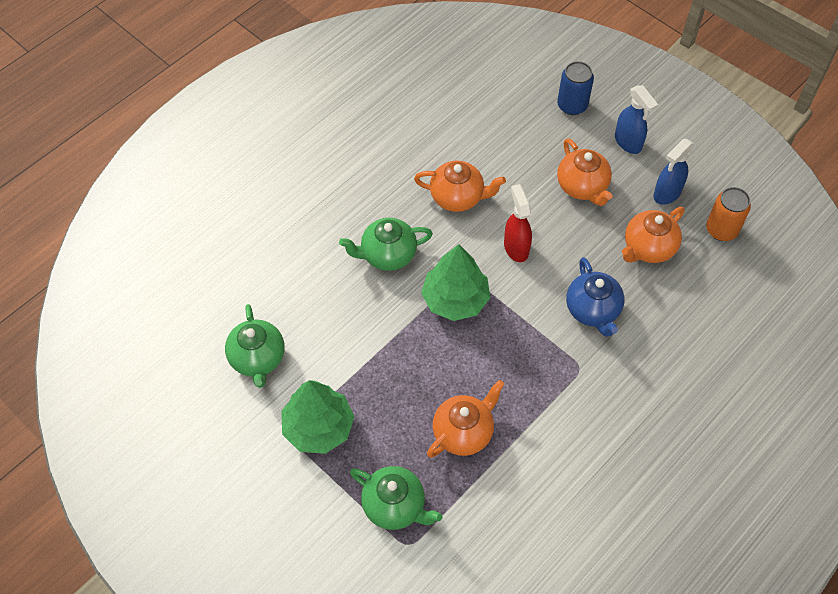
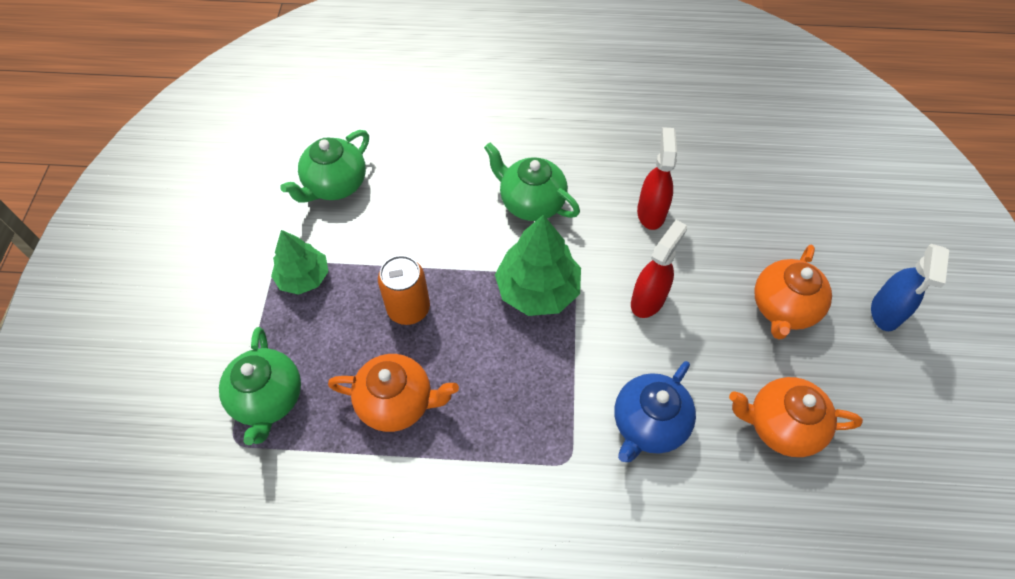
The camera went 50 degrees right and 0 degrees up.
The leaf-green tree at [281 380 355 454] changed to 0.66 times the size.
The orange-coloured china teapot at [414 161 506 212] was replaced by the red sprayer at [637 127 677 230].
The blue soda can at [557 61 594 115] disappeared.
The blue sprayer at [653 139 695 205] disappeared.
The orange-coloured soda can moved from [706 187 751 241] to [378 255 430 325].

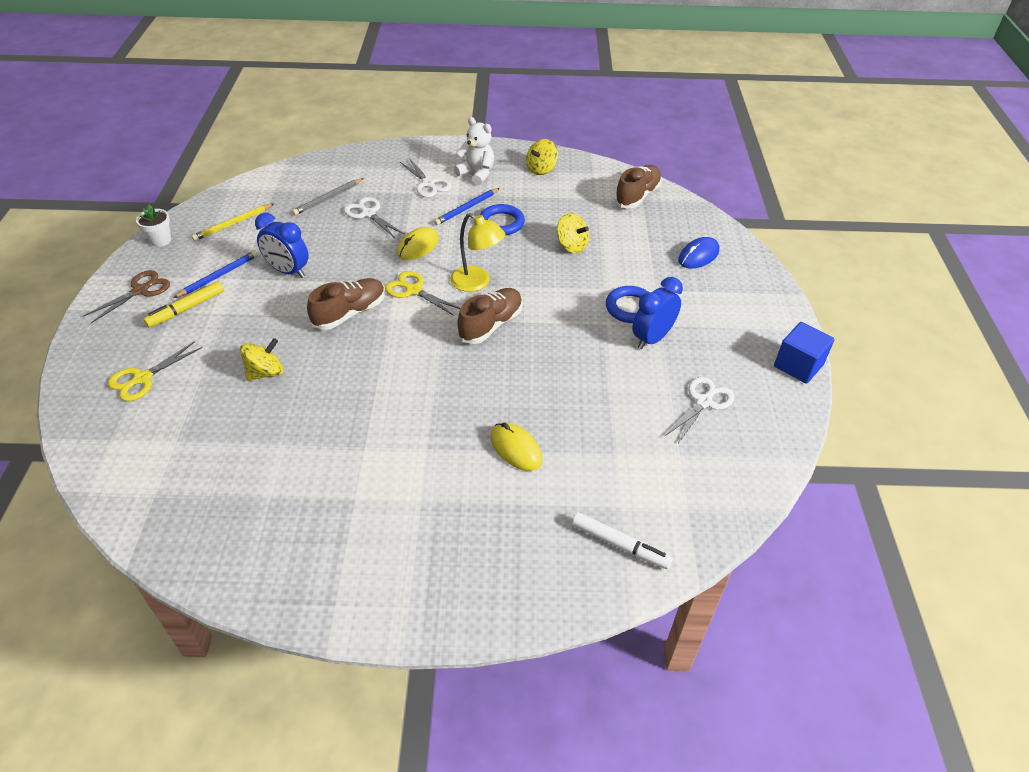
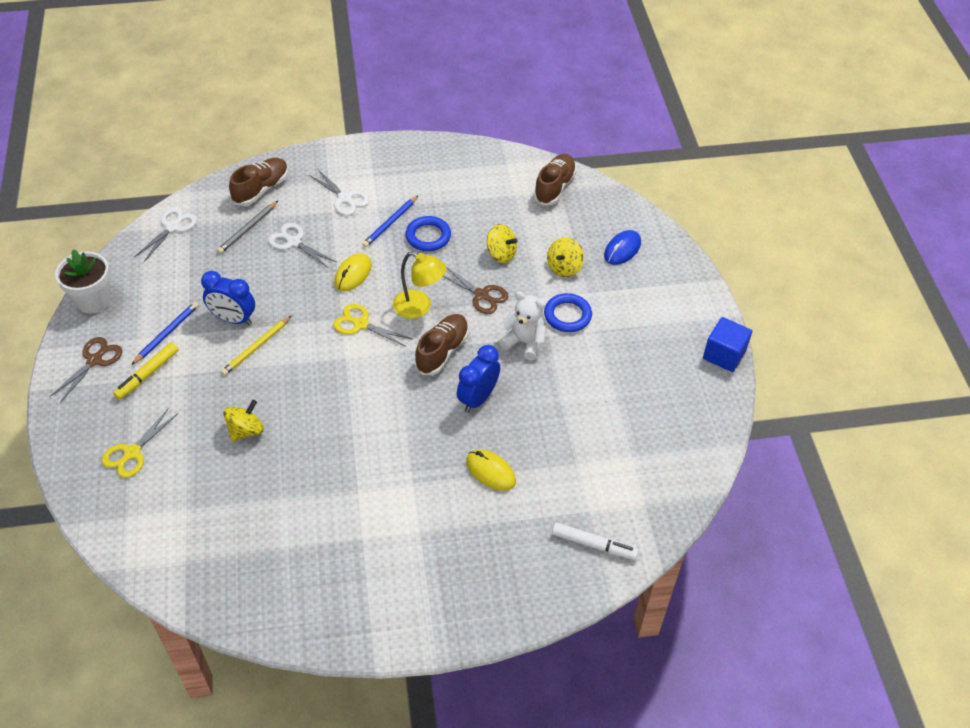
The camera went 10 degrees left and 5 degrees up.
The snow-white plant pot at [136 205 171 247] changed to 1.64 times the size.
The bright yellow wooden pencil moved from [191 204 274 241] to [221 316 291 376].
The brown lace-up shoe moved from [307 278 385 330] to [229 158 288 206].
The snow-white teddy moved from [454 117 494 185] to [499 291 546 360].
The bright yellow spinning top moved from [526 139 558 175] to [547 237 584 277].
The blue bedside clock moved from [632 277 683 349] to [457 345 500 412].
The snow-white pair of scissors moved from [664 377 734 445] to [134 207 197 262].
The brown pair of scissors at [443 267 509 314] appeared.

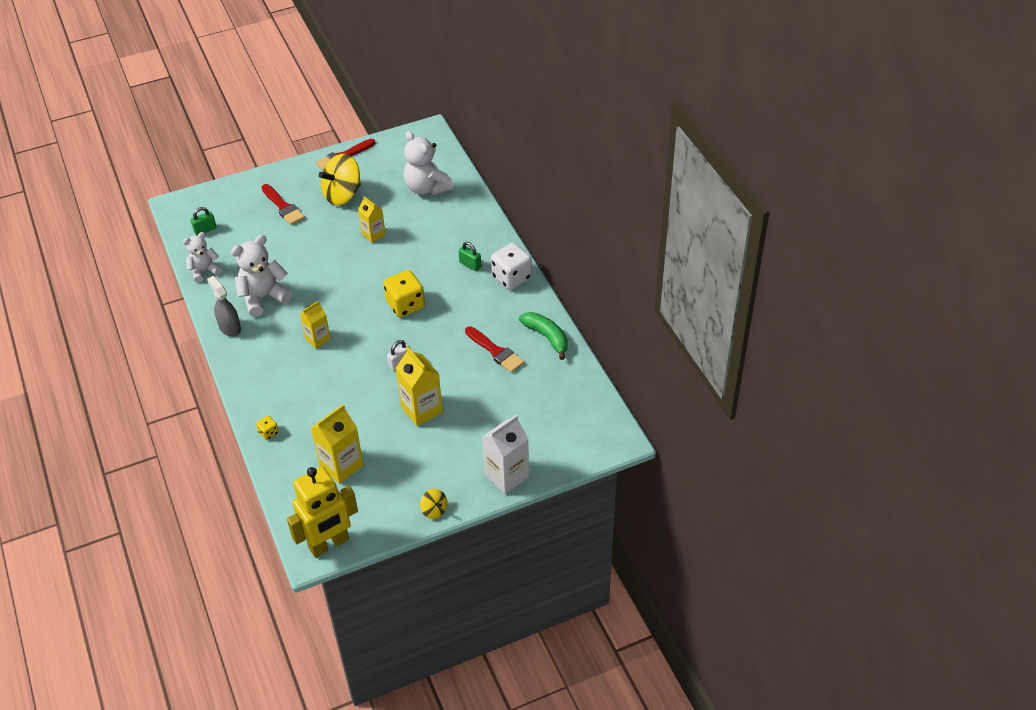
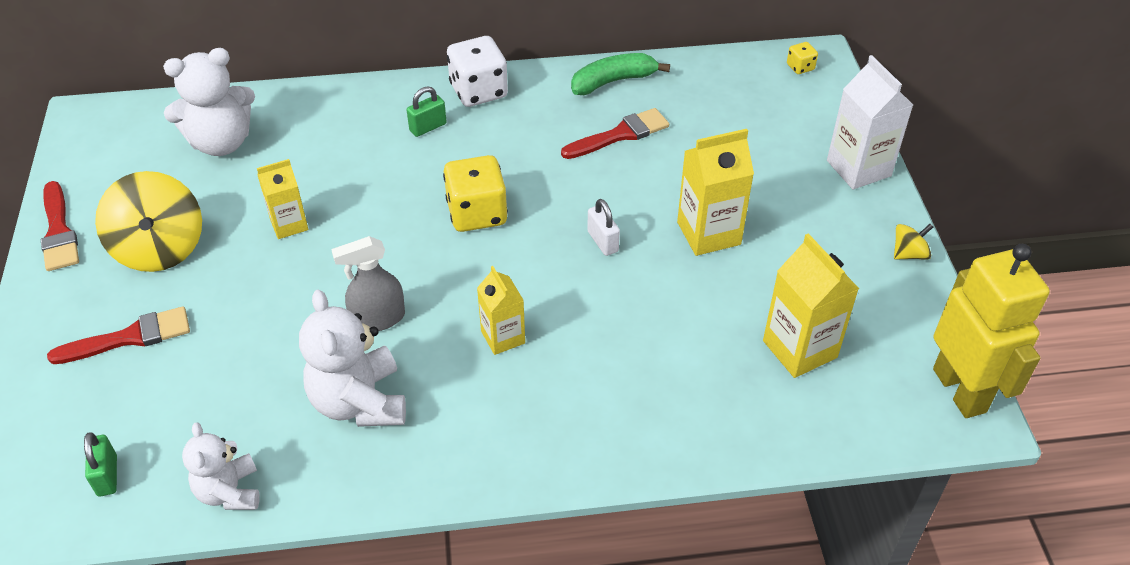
The camera went 75 degrees left and 0 degrees up.
The gray sprayer moved from [207 276 241 337] to [331 236 405 331].
The bright yellow die moved from [256 416 279 440] to [787 42 818 74].

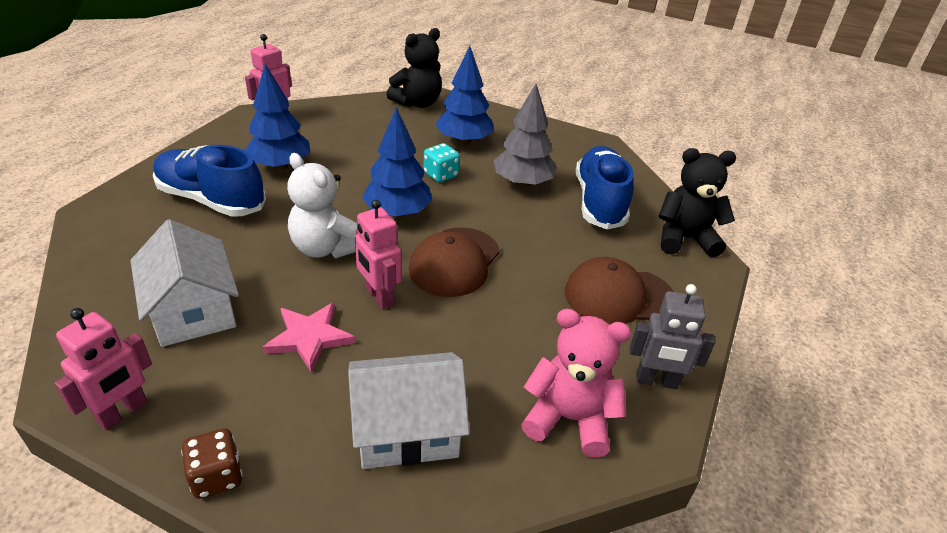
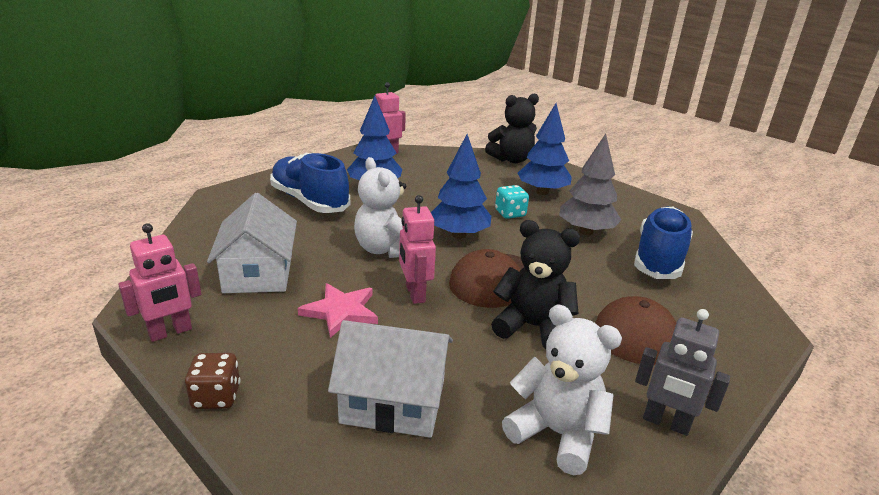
The camera went 20 degrees right and 10 degrees down.
The rose-pink teddy at [521 309 631 458] became the snow-white teddy at [502 305 622 475].
The jet-black teddy moved from [659 148 736 257] to [491 220 580 349].

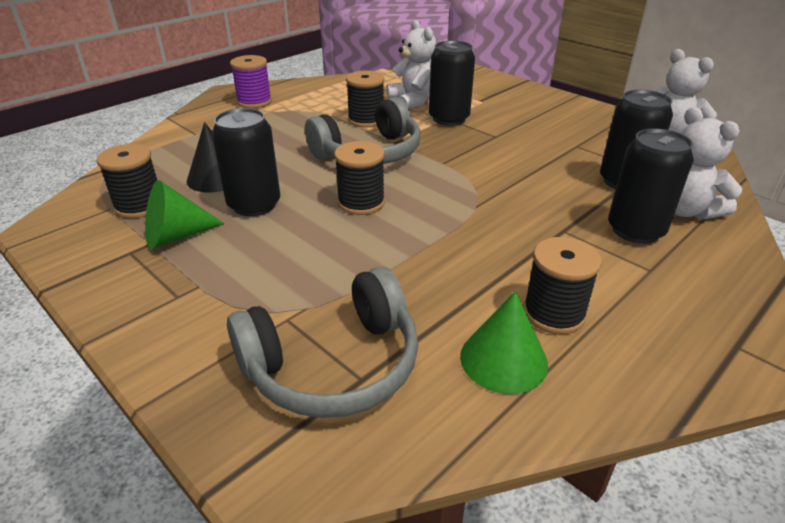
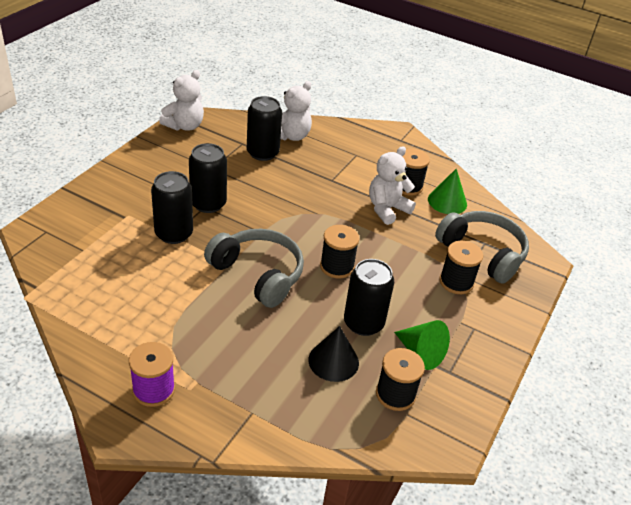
The camera went 110 degrees left and 5 degrees up.
The jet-black reel of thread moved from [346 71 384 128] to [439 241 483 294].
The snow-white teddy moved from [387 20 436 109] to [369 146 416 225].
The jet-black soda can moved from [608 128 694 244] to [189 143 227 213].

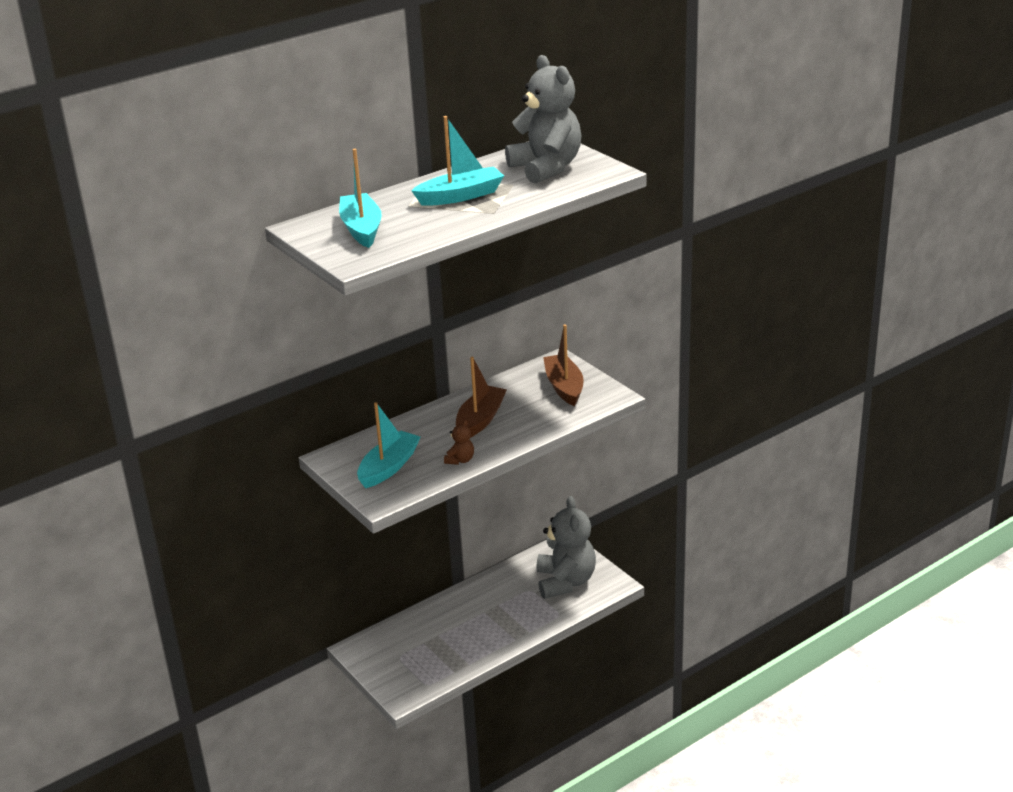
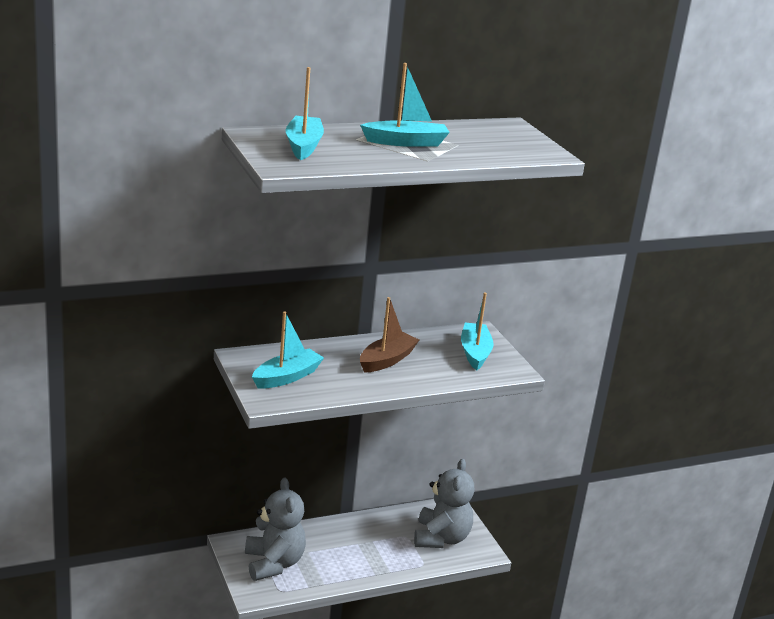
The camera went 10 degrees right and 5 degrees down.
The brown teddy at [444 420 474 465] disappeared.
The gray teddy moved from [505 55 581 184] to [245 478 306 581].
The brown toy boat at [543 324 584 406] became the turquoise toy boat at [461 292 494 370].

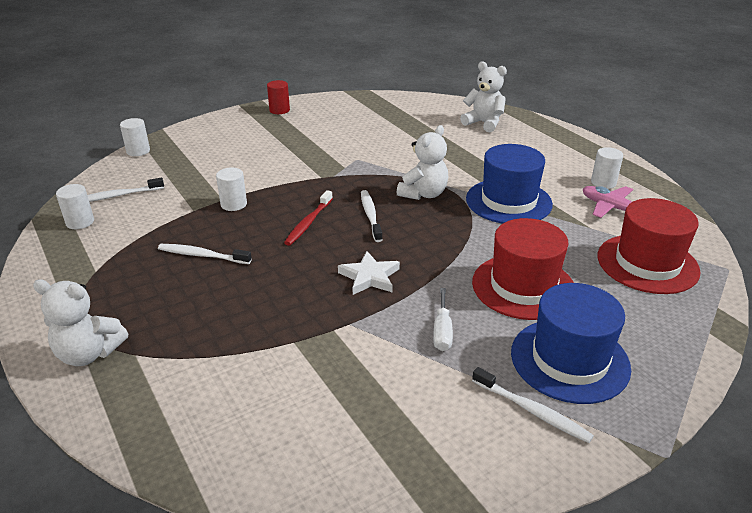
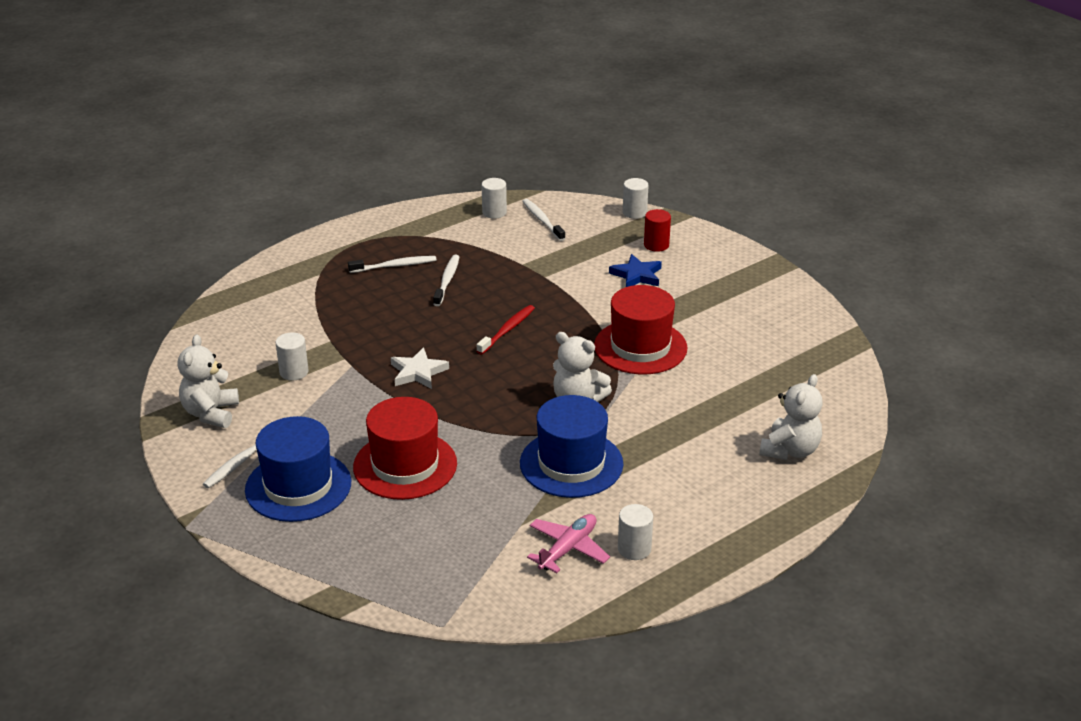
The camera went 85 degrees right and 0 degrees up.
The snow-white teddy moved from [33 279 128 366] to [178 334 239 428].
The snow-white solid cylinder moved from [216 168 247 211] to [276 332 309 381].
The red solid cylinder moved from [267 80 290 114] to [644 209 671 252].
The red tooth brush at [284 190 333 246] turned 105 degrees clockwise.
The snow-white tooth brush moved from [361 190 383 242] to [348 256 437 273].
The snow-white flat screwdriver at [433 288 453 351] disappeared.
The red top hat moved from [598 198 701 294] to [594 285 687 374].
The blue star shape at [609 254 662 287] appeared.

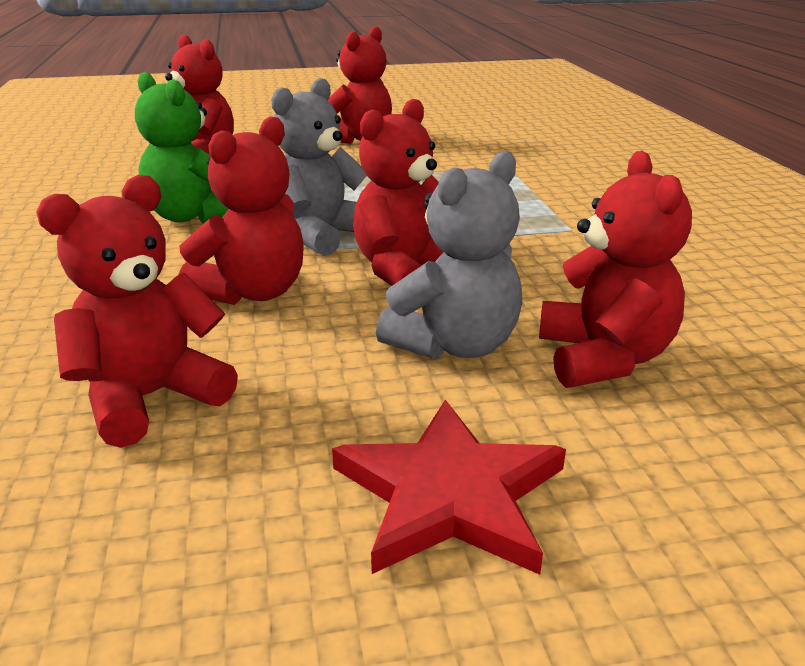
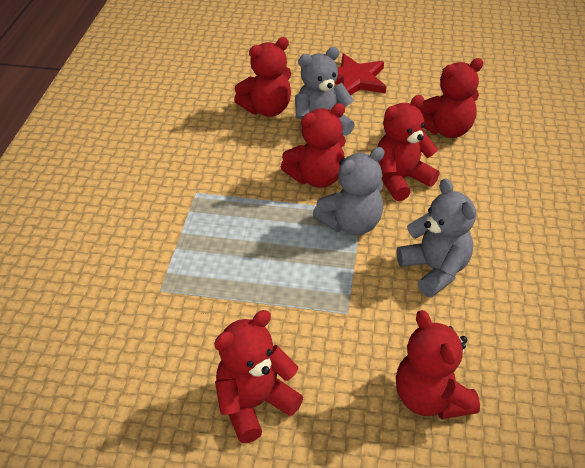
The camera went 160 degrees left and 15 degrees up.
The leaf-green teddy at [135 72 229 223] became the gray teddy at [397 179 476 297].
The red teddy at [539 151 692 388] turned 135 degrees counterclockwise.

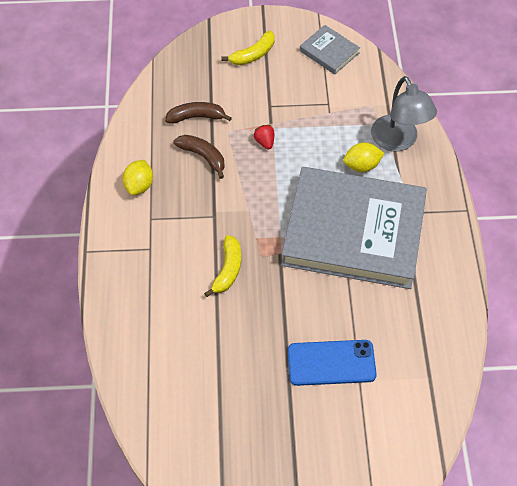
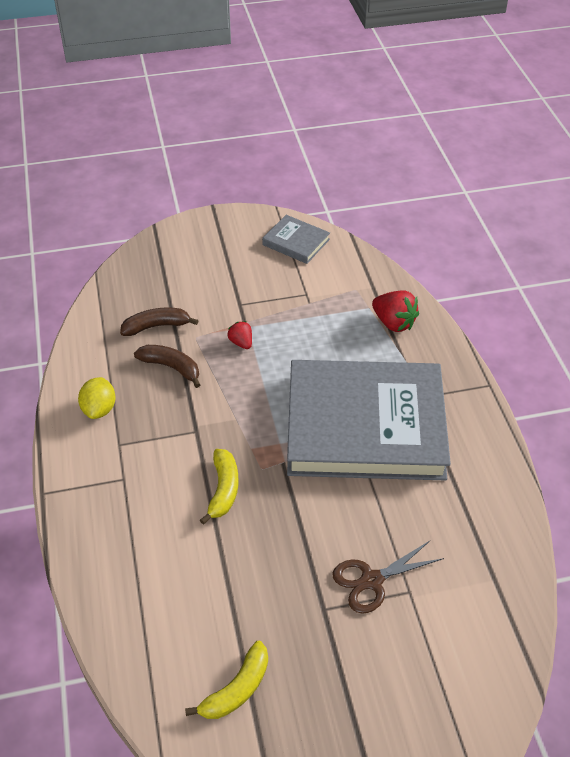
The camera went 10 degrees left and 10 degrees down.
The bright yellow banana moved from [221 31 275 65] to [185 641 268 719].
The blue smartphone at [288 340 377 386] was replaced by the brown pair of scissors at [333 541 444 614].
The bright yellow citrus fruit at [343 142 385 172] disappeared.
The gray desk lamp at [371 76 437 151] was replaced by the red berry at [372 290 419 332].

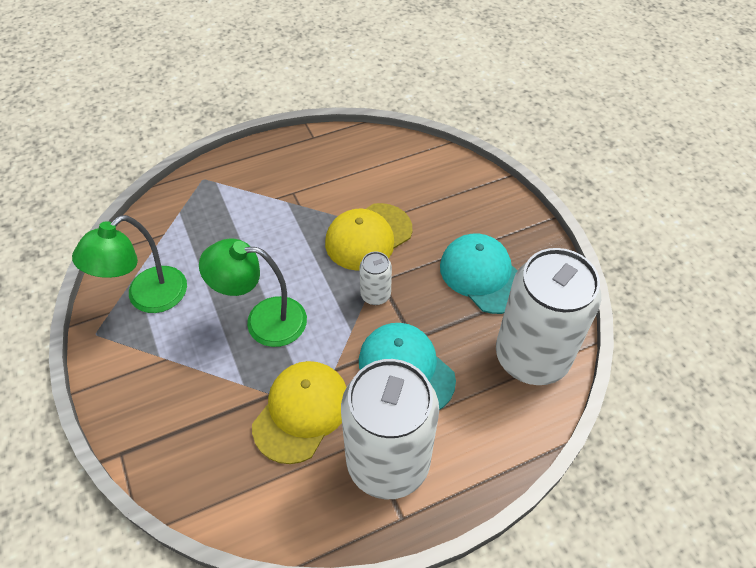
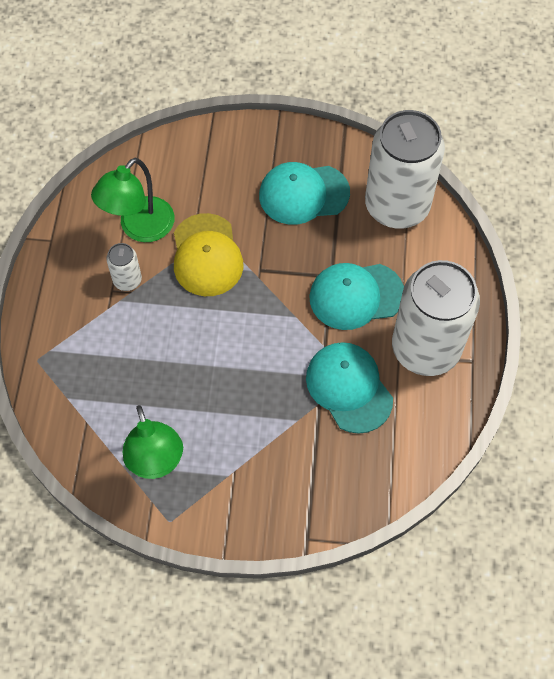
The camera went 60 degrees left and 10 degrees up.
The leaf-green desk lamp moved from [199 238 307 347] to [91 158 174 242].
The bright yellow baseball cap at [252 361 347 464] became the turquoise baseball cap at [306 342 393 434].
The snow-white soda can moved from [359 252 392 305] to [106 243 142 291].

